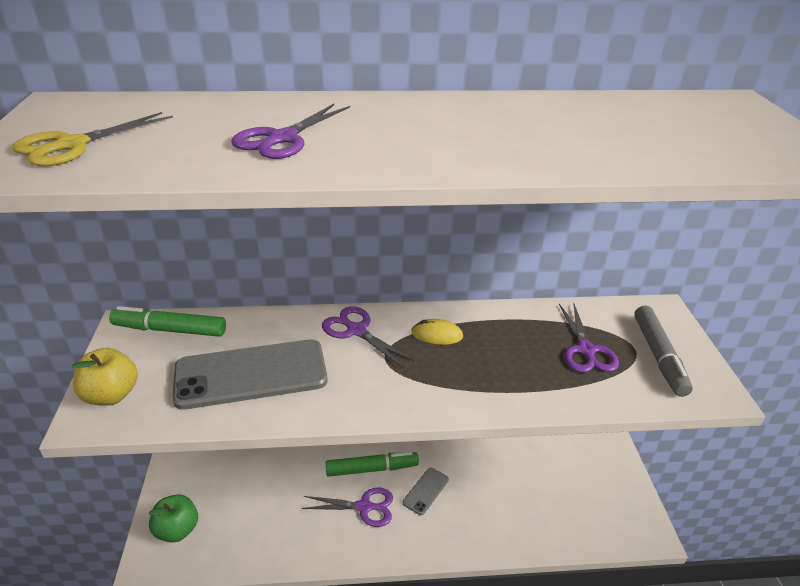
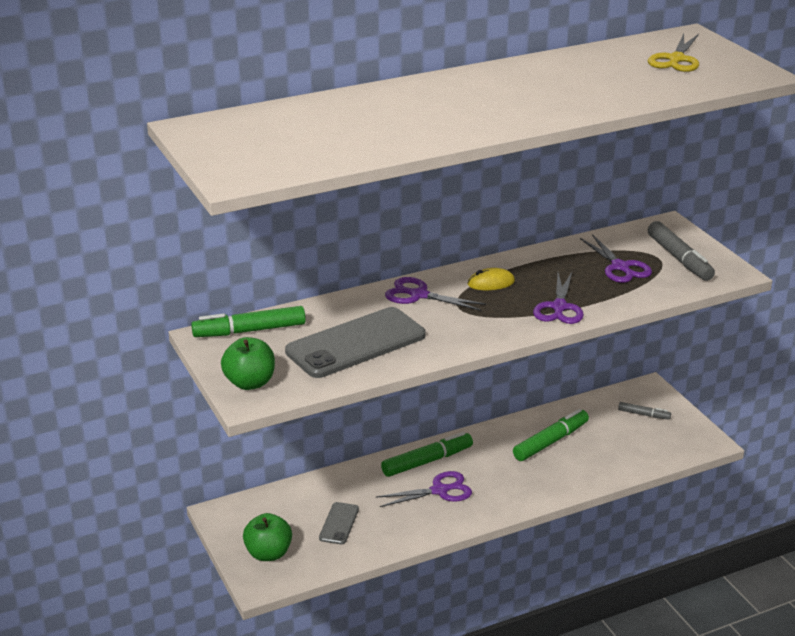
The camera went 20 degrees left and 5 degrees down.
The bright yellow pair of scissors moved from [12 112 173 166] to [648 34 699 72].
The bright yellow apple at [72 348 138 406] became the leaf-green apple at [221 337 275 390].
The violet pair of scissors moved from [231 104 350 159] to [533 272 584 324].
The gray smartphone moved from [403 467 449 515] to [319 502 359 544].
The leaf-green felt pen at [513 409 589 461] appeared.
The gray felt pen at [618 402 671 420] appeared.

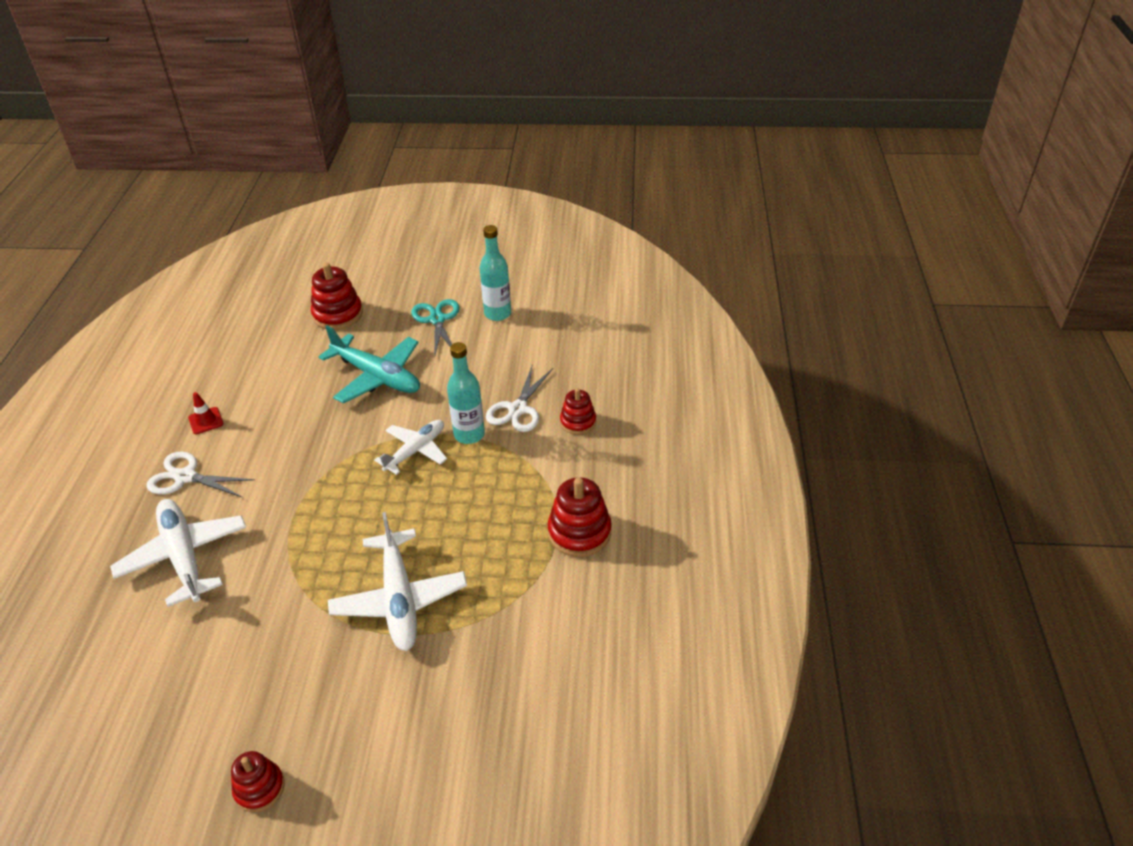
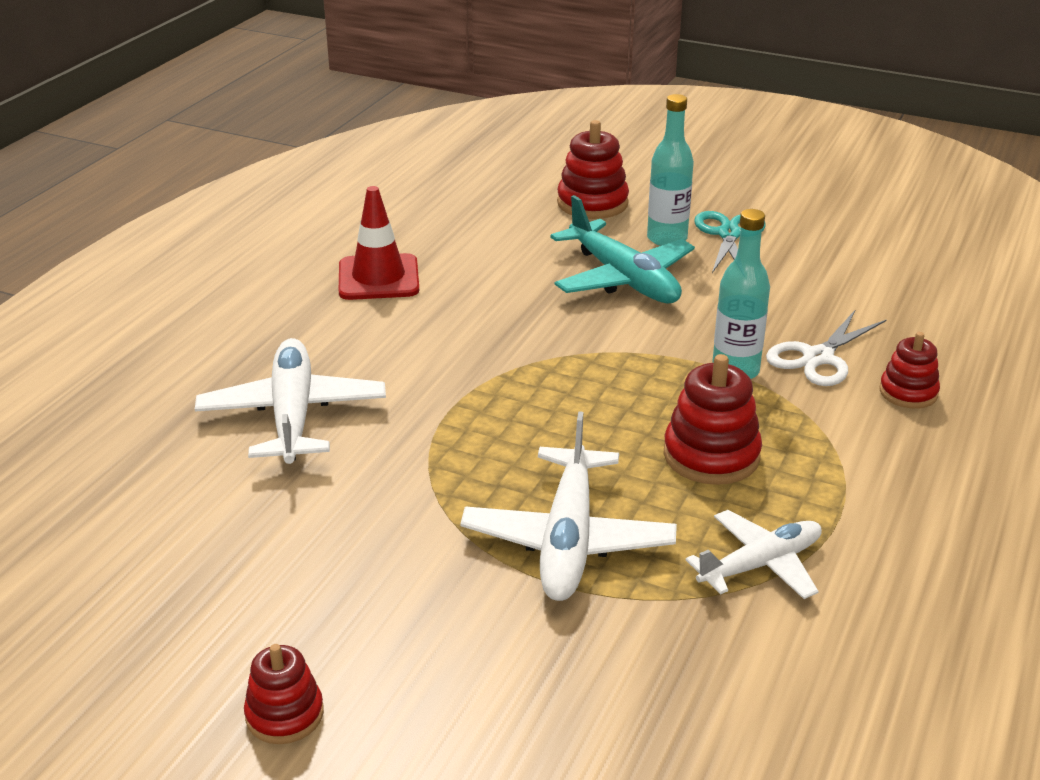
The camera went 20 degrees right and 10 degrees down.
The snow-white pair of scissors at [146 452 255 498] disappeared.
The red road cone at [188 392 223 434] changed to 1.88 times the size.
The snow-white plane moved from [374 420 447 475] to [686 510 822 599].
The turquoise flask moved from [480 225 511 321] to [647 94 694 246].
The red stacking toy moved from [547 477 612 557] to [663 354 762 485].

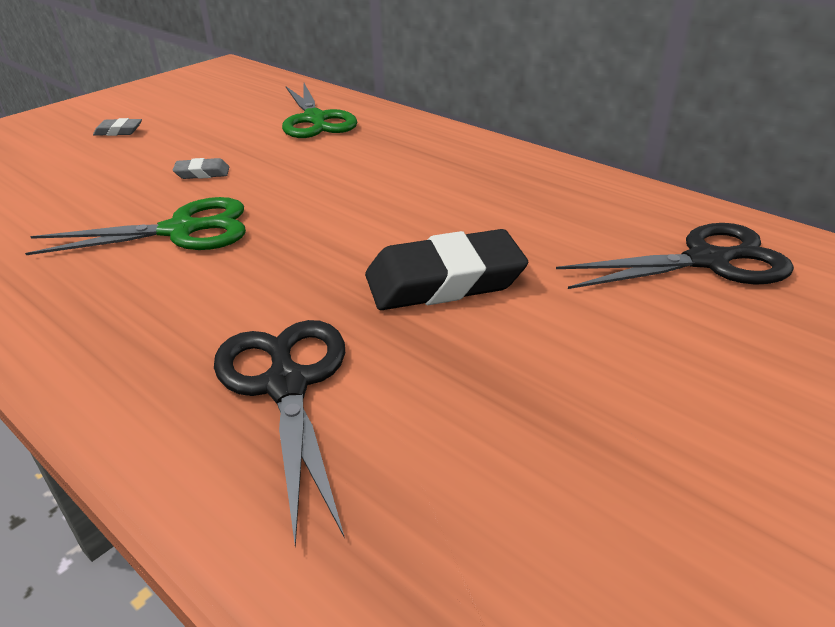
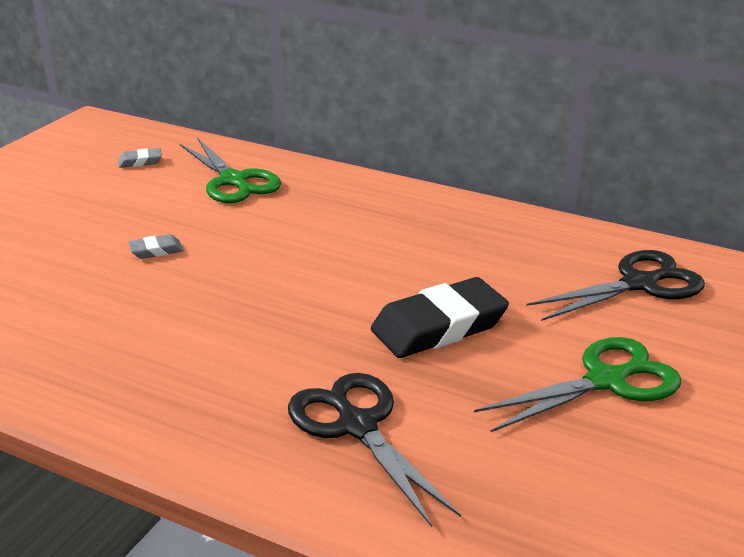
The camera went 15 degrees left and 5 degrees down.
The leaf-green pair of scissors moved from [25 197 246 255] to [474 337 681 433].
The gray pencil eraser moved from [93 118 142 136] to [118 148 162 168].

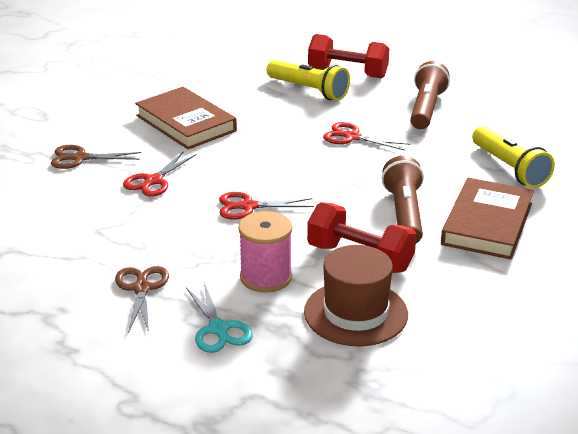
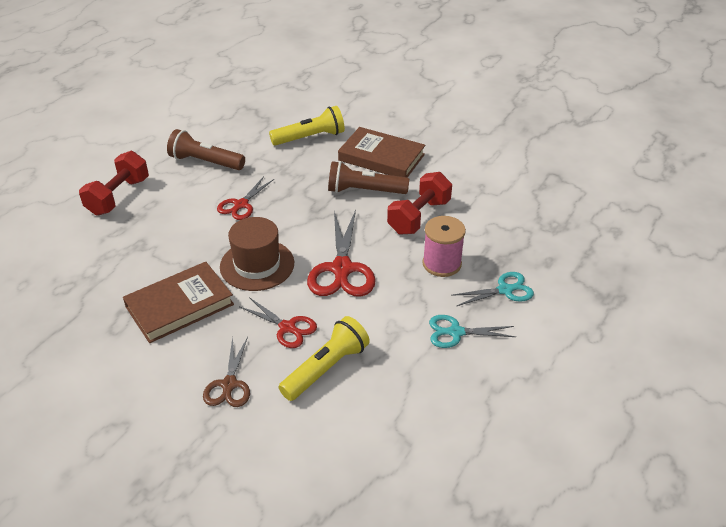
The camera went 85 degrees left and 10 degrees up.
The brown pair of scissors at [115 266 169 333] became the turquoise pair of scissors at [429 315 516 348].
The red pair of scissors at [219 192 314 219] changed to 1.67 times the size.
The bright yellow flashlight moved from [267 60 350 101] to [279 316 370 401].
The brown top hat moved from [304 245 408 346] to [220 217 294 291].

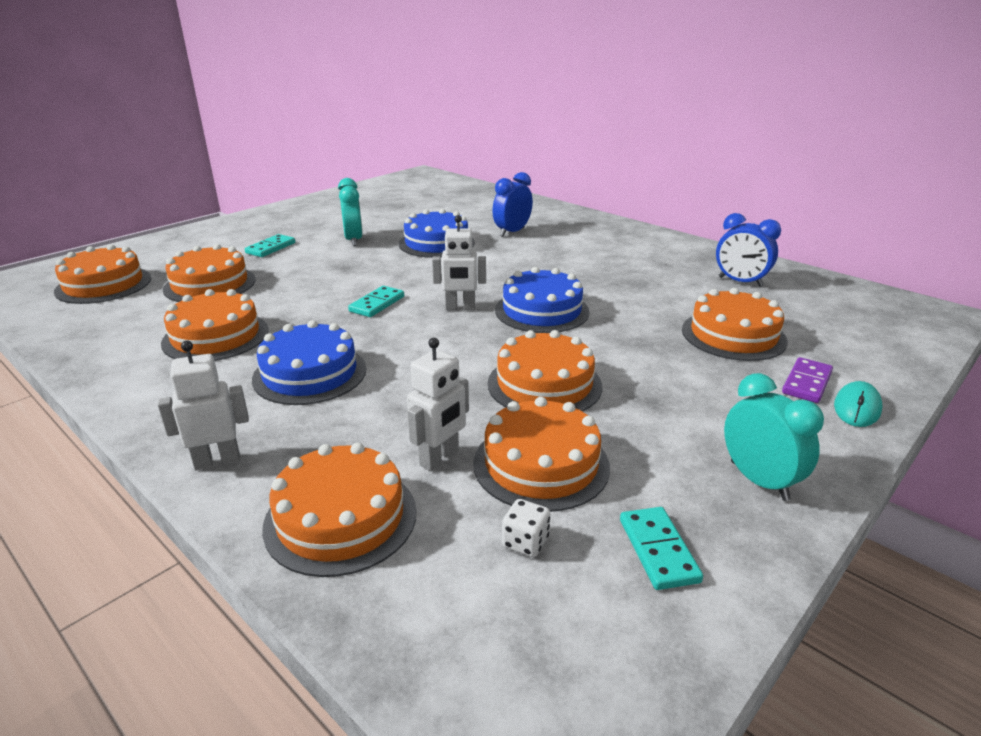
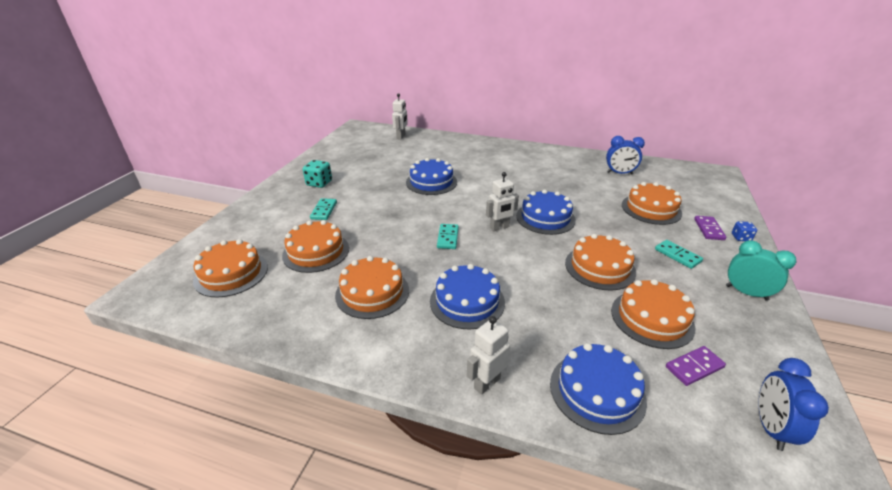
The camera went 25 degrees left and 5 degrees up.
The orange-coloured layer cake at [262 443 416 577] became the blue layer cake at [550 343 647 435].
The turquoise bedside clock at [338 178 363 246] disappeared.
The snow-white robot moved from [407 338 469 471] to [392 93 408 139].
The blue bedside clock moved from [492 172 533 237] to [759 358 829 451].
The snow-white die at [502 499 550 557] was replaced by the violet domino piece at [666 346 726 386].
The turquoise domino piece moved from [620 507 703 590] to [655 240 703 269].
The turquoise mouse at [834 381 882 427] was replaced by the blue die at [732 221 757 241].
The turquoise die at [303 160 332 188] appeared.

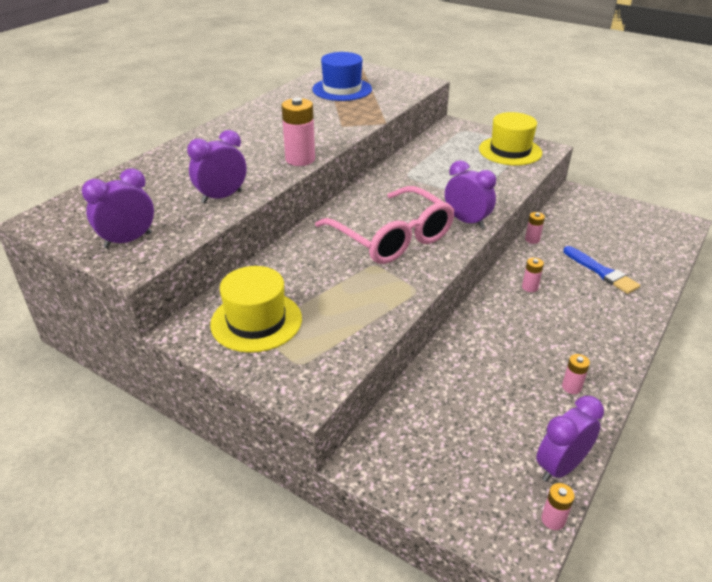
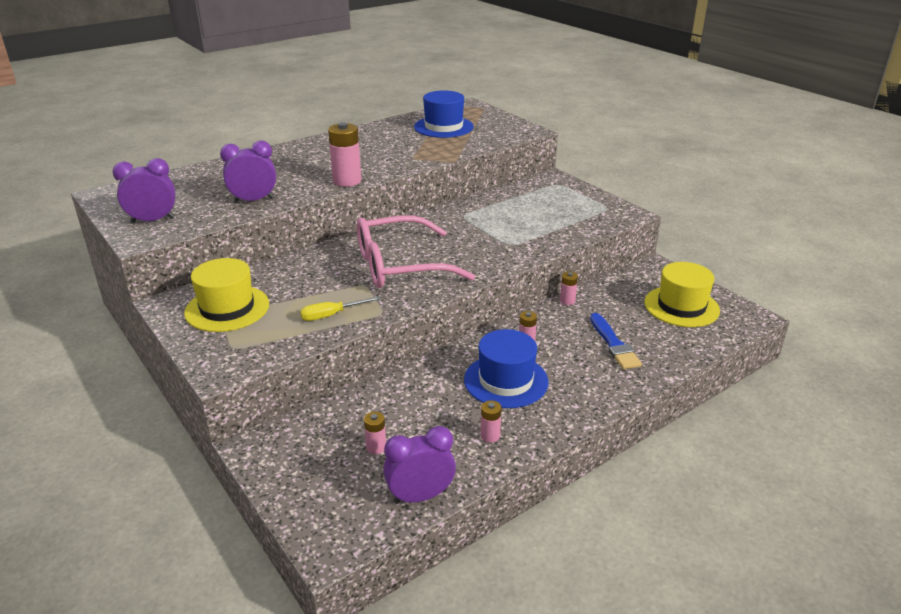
The camera went 20 degrees right and 5 degrees down.
The rose-pink spectacles at [315 186 455 264] turned 90 degrees clockwise.
The violet bedside clock at [445 160 496 228] disappeared.
The bright yellow top hat moved from [479 112 542 165] to [644 262 720 327].
The rose-pink AA battery moved from [541 483 575 530] to [364 412 386 454].
The bright yellow flat screwdriver at [300 296 381 321] appeared.
The blue top hat at [464 329 548 408] appeared.

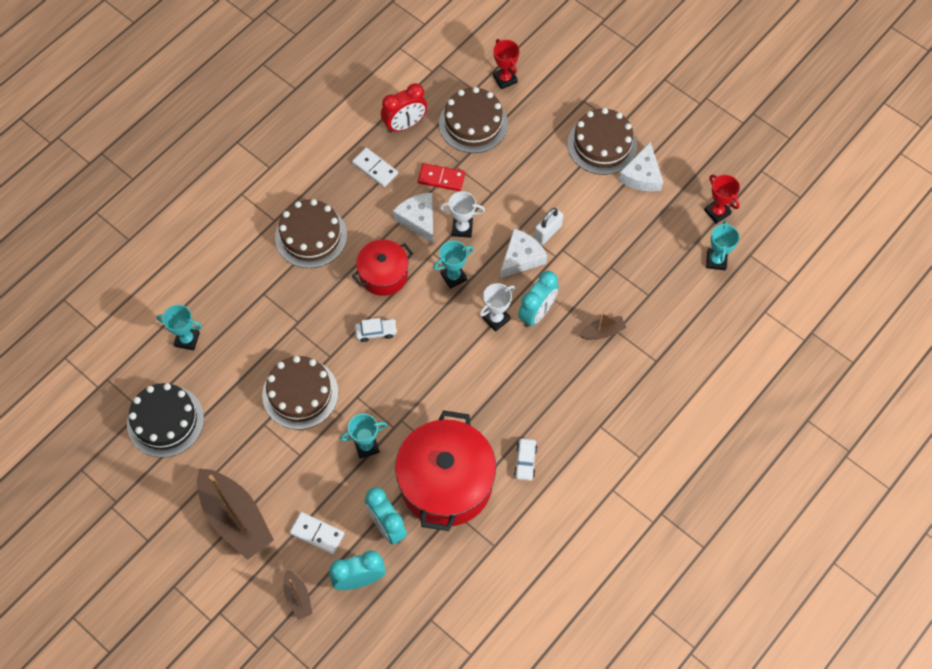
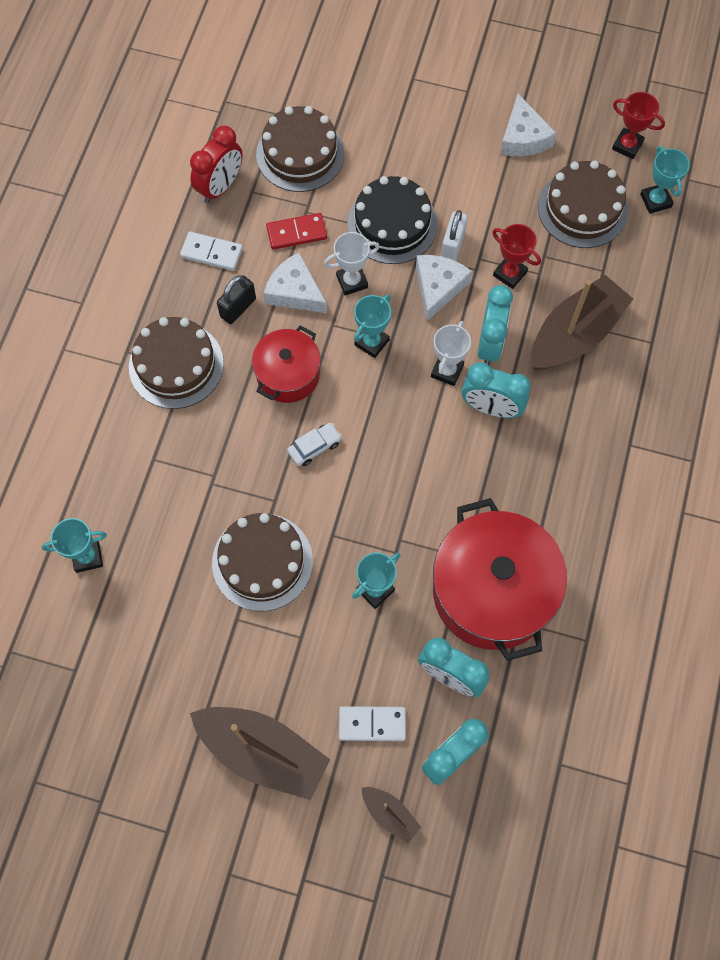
The camera went 25 degrees left and 5 degrees up.
The jet-black layer cake moved from [127 383 204 458] to [347 176 438 264].
The red award cup moved from [493 39 520 89] to [492 224 541 289].
The snow-white toy car at [514 438 537 481] disappeared.
The brown layer cake moved from [567 108 637 175] to [538 160 628 248].
The brown toy boat at [580 313 626 340] changed to 2.13 times the size.
The jet-black padlock at [217 275 256 324] appeared.
The turquoise bedside clock at [462 362 531 418] appeared.

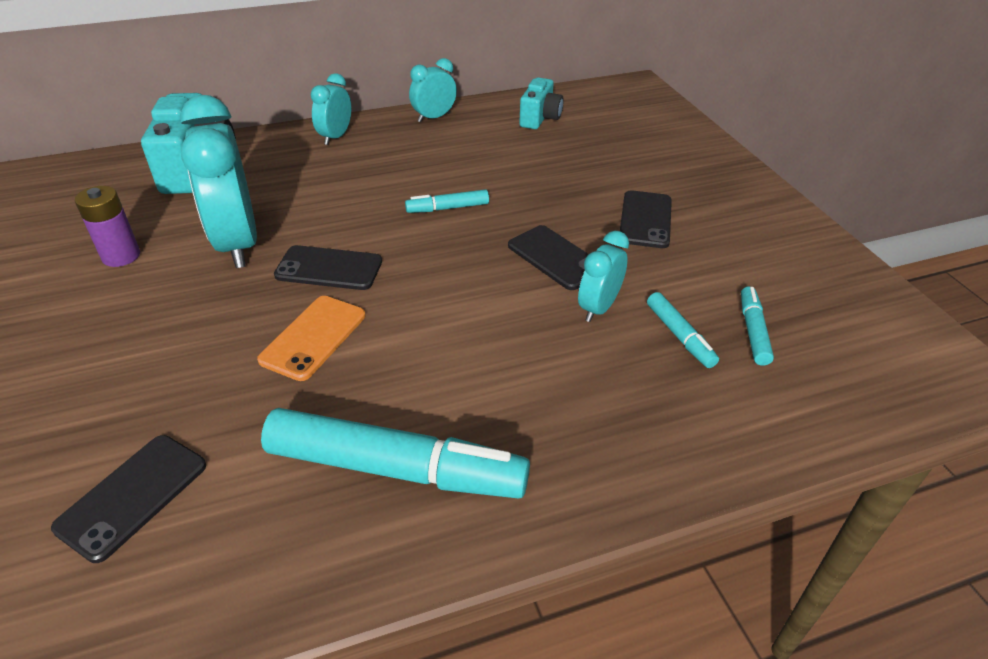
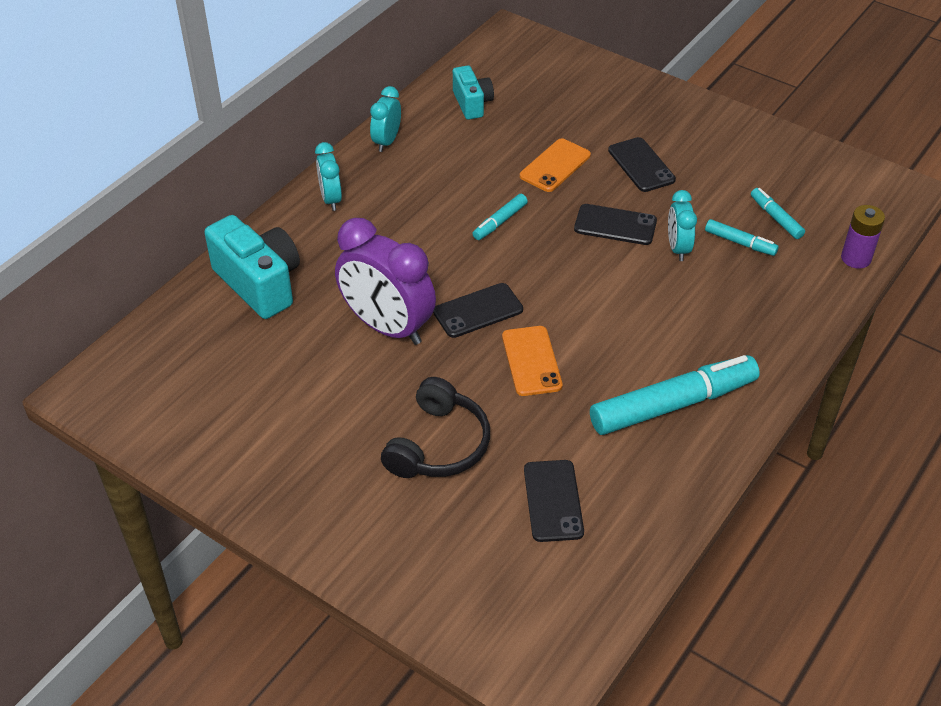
The camera went 35 degrees left and 5 degrees up.
The violet AA battery moved from [75 186 140 267] to [841 205 885 269].
The turquoise bedside clock at [180 95 257 268] became the violet bedside clock at [335 218 436 345].
The jet-black over-ear headphones at [381 377 490 478] appeared.
The orange-coloured smartphone at [520 138 591 192] appeared.

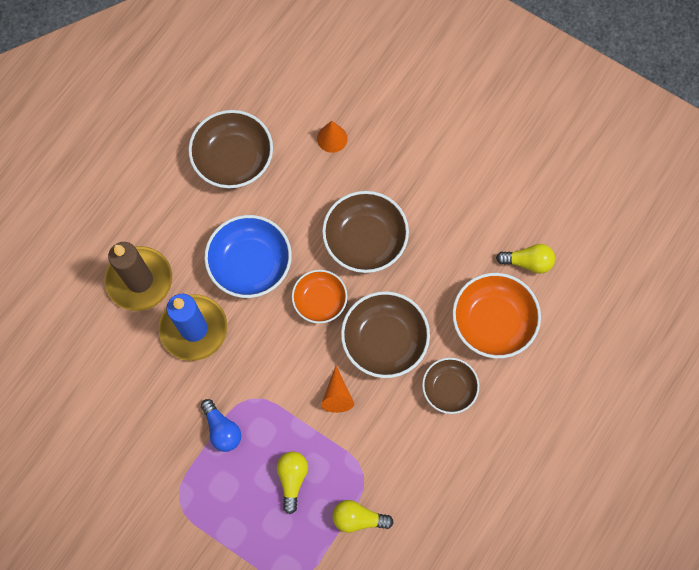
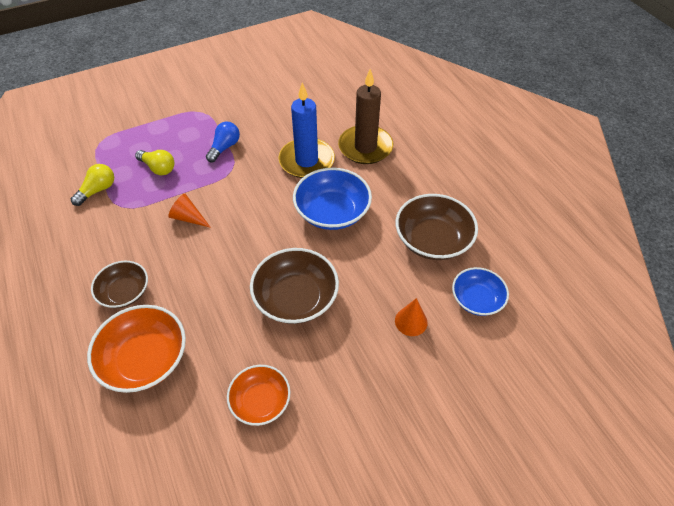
The camera went 120 degrees right and 20 degrees down.
The blue lightbulb at [201 399 241 452] turned 120 degrees clockwise.
The orange-coloured serving bowl moved from [292 270 347 324] to [227 365 290 426].
The brown serving bowl at [341 291 430 378] disappeared.
The bright yellow lightbulb at [496 244 555 274] disappeared.
The blue serving bowl at [452 267 509 316] appeared.

